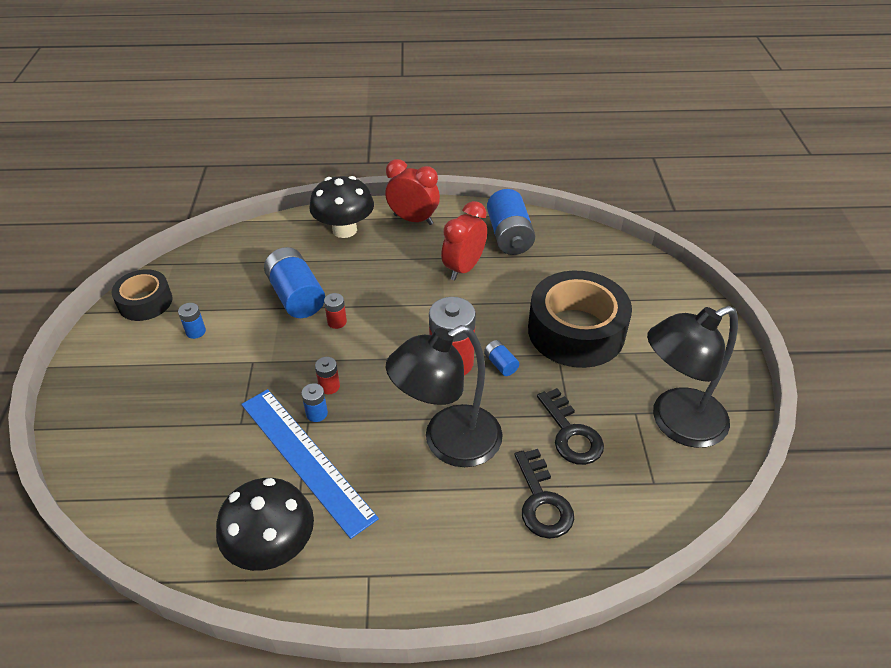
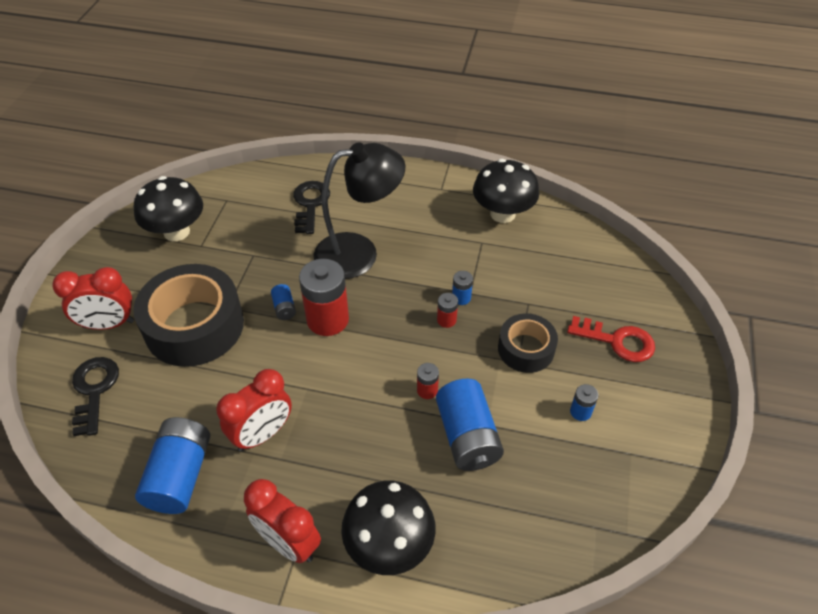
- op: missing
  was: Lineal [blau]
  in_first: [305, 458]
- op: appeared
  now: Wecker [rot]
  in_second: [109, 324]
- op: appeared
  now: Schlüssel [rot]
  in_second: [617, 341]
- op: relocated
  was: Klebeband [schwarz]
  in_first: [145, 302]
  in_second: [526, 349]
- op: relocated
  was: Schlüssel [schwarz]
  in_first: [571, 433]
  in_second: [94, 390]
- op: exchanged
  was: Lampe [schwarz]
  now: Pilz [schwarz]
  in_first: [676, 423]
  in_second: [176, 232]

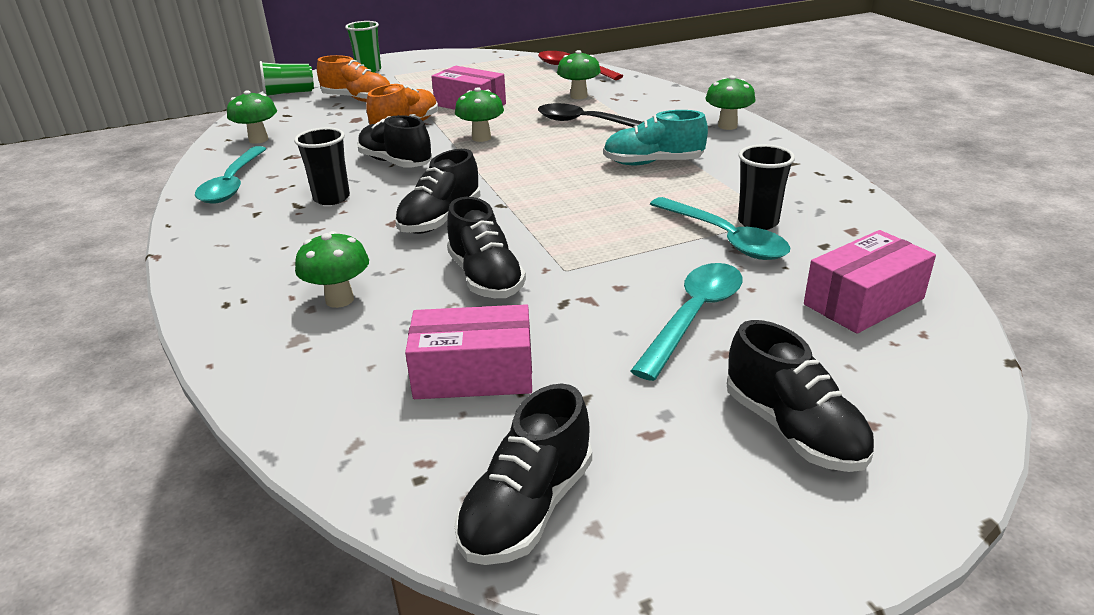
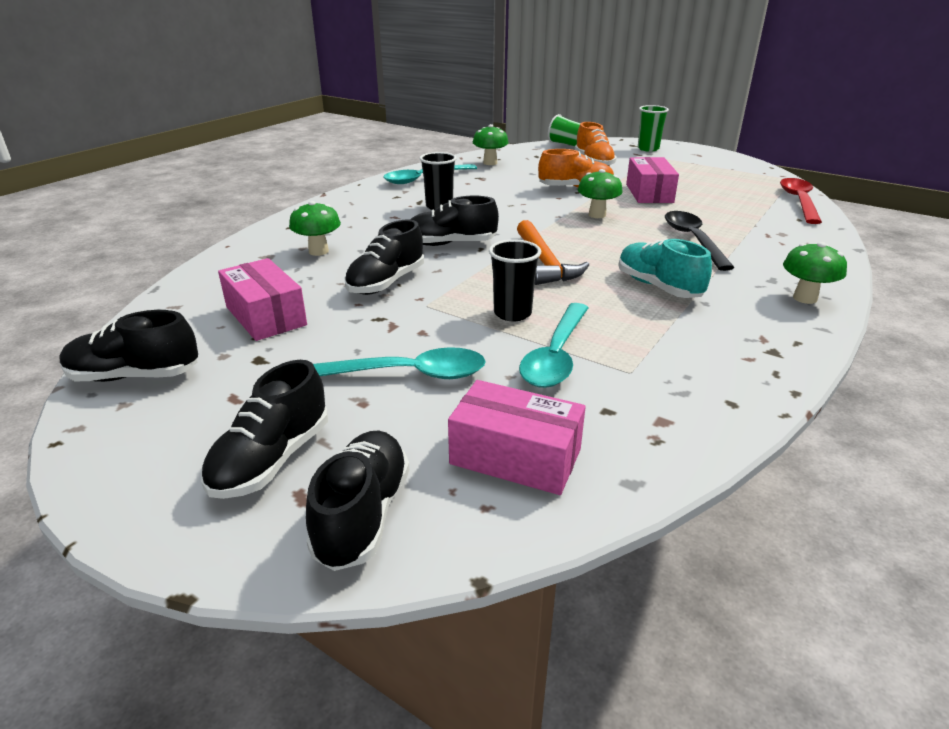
- op: missing
  was: Pilz [grün]
  in_first: [579, 96]
- op: appeared
  now: Hammer [orange]
  in_second: [544, 262]
- op: relocated
  was: Schuh [schwarz]
  in_first: [396, 163]
  in_second: [363, 515]
- op: relocated
  was: Becher [schwarz]
  in_first: [758, 222]
  in_second: [512, 313]

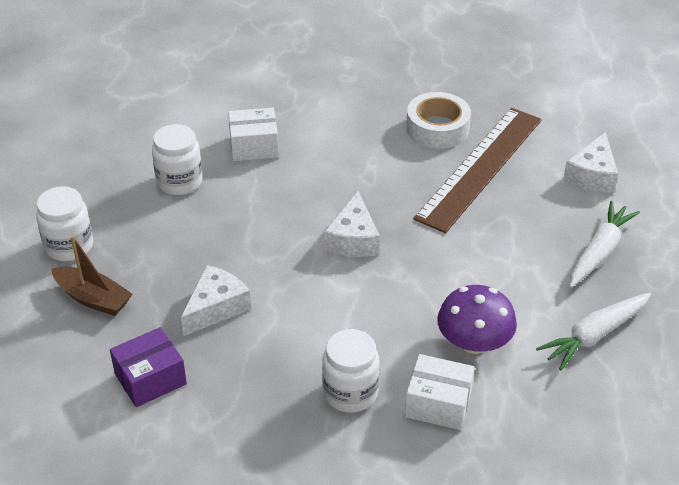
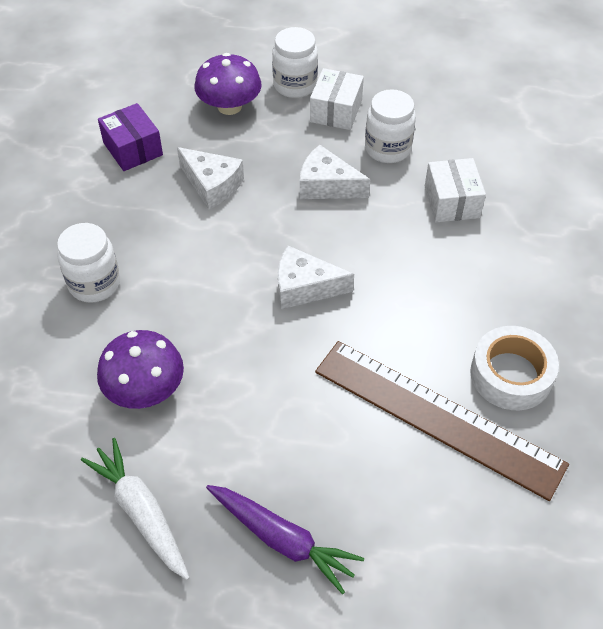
- op: relocated
  was: Schachtel [weiß]
  in_first: [438, 404]
  in_second: [336, 111]
- op: relocated
  was: Käse [weiß]
  in_first: [592, 175]
  in_second: [326, 186]
- op: exchanged
  was: Boot [braun]
  now: Pilz [lila]
  in_first: [93, 298]
  in_second: [229, 106]
- op: colour
  was: Karotte [weiß]
  now: Karotte [lila]
  in_first: [599, 252]
  in_second: [282, 539]

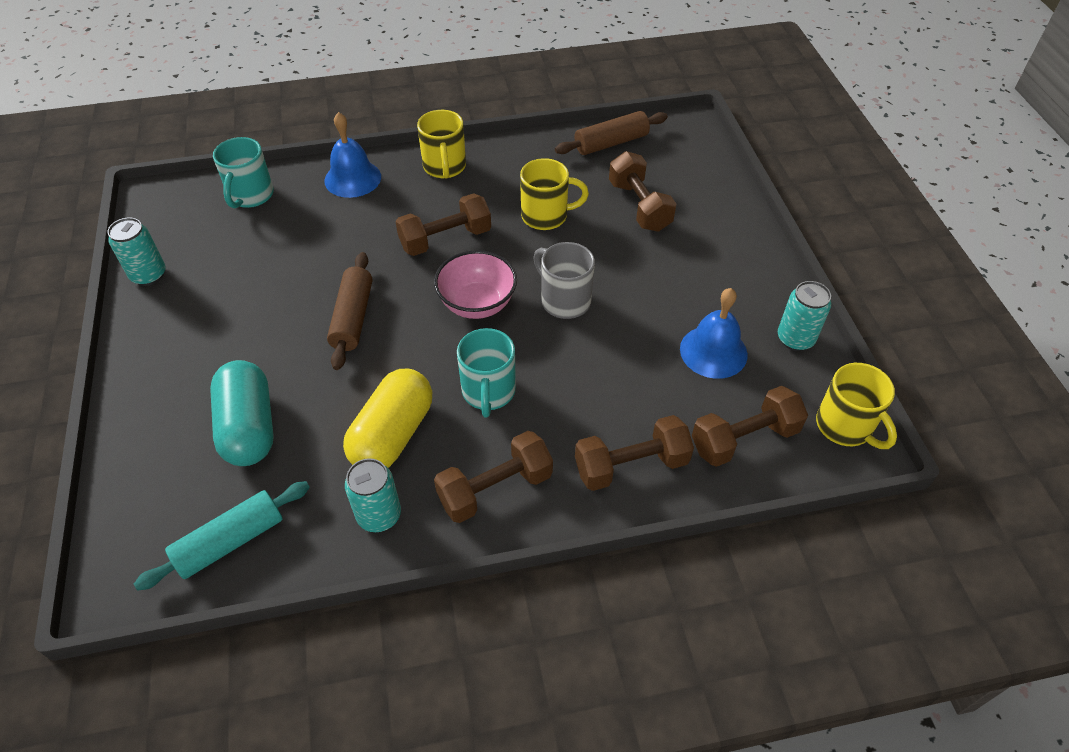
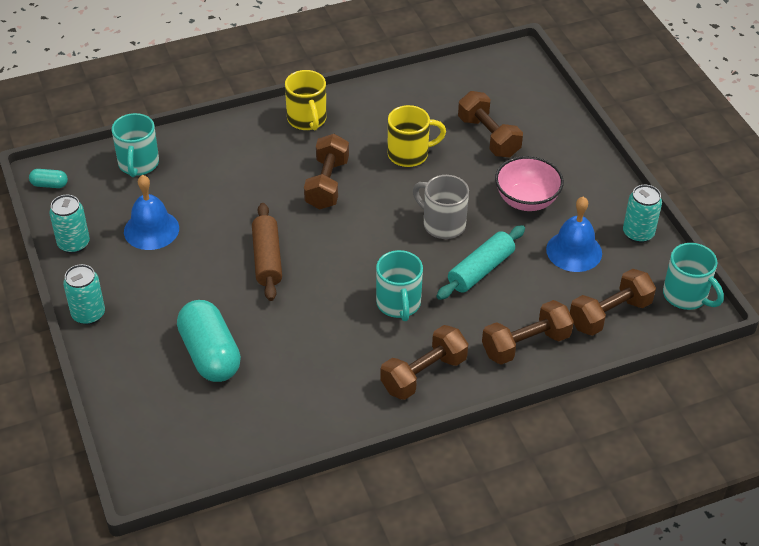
- op: missing
  was: Kapsel [gelb]
  in_first: [392, 434]
- op: missing
  was: Nudelholz [braun]
  in_first: [611, 143]
- op: appeared
  now: Kapsel [türkis]
  in_second: [49, 185]
- op: relocated
  was: Nudelholz [türkis]
  in_first: [230, 541]
  in_second: [481, 270]
- op: relocated
  was: Glocke [blau]
  in_first: [352, 178]
  in_second: [151, 229]
- op: relocated
  was: Dose [türkis]
  in_first: [379, 515]
  in_second: [88, 314]
- op: relocated
  was: Schüssel [rosa]
  in_first: [477, 304]
  in_second: [526, 200]
- op: colour
  was: Tasse [gelb]
  now: Tasse [türkis]
  in_first: [845, 426]
  in_second: [686, 296]
- op: spun
  was: Hantel [braun]
  in_first: [445, 239]
  in_second: [327, 184]
  clockwise: -45

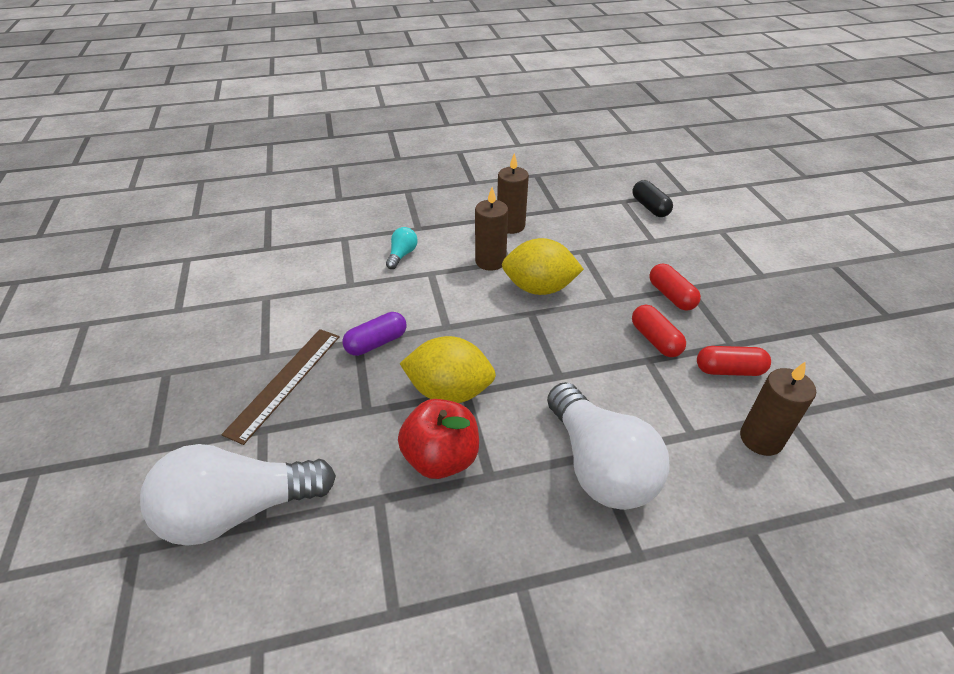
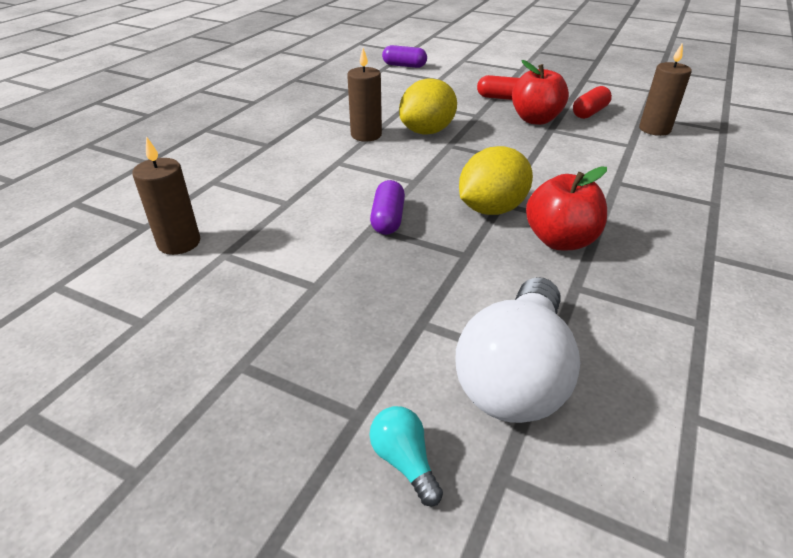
- op: missing
  was: Lineal [braun]
  in_first: [285, 382]
- op: missing
  was: Glühbirne [weiß]
  in_first: [599, 465]
- op: relocated
  was: Glühbirne [türkis]
  in_first: [402, 255]
  in_second: [404, 461]
- op: relocated
  was: Kerze [braun]
  in_first: [510, 226]
  in_second: [179, 243]
- op: exchanged
  was: Kapsel [rot]
  now: Apfel [rot]
  in_first: [655, 340]
  in_second: [535, 119]
- op: colour
  was: Kapsel [schwarz]
  now: Kapsel [lila]
  in_first: [650, 207]
  in_second: [404, 66]

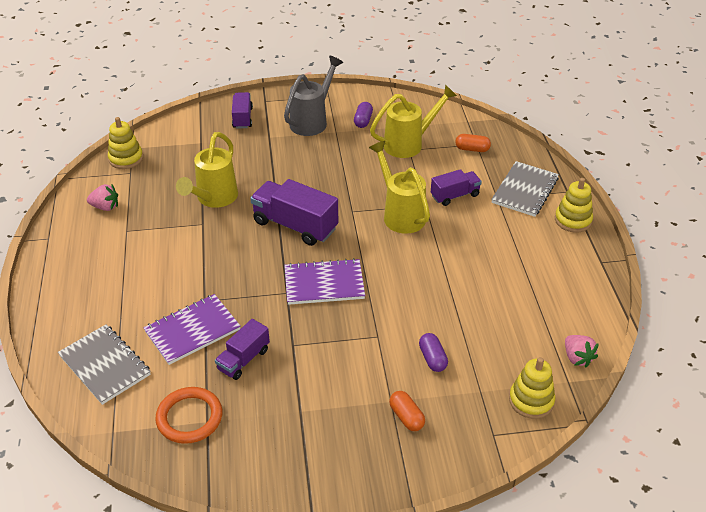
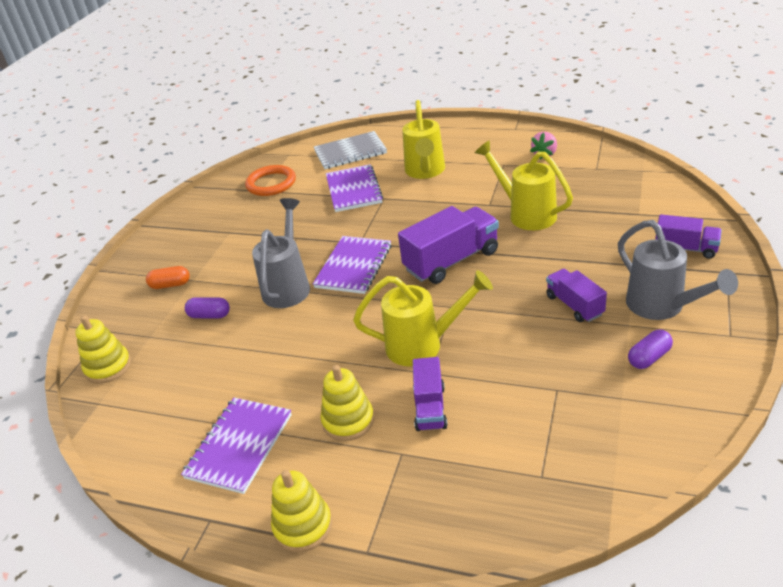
- op: missing
  was: Kapsel [orange]
  in_first: [472, 149]
- op: missing
  was: Notizbuch [grau]
  in_first: [525, 190]
- op: missing
  was: Erdbeere [rosa]
  in_first: [577, 358]
- op: appeared
  now: Notizbuch [lila]
  in_second: [239, 446]
- op: appeared
  now: Gießkanne [grau]
  in_second: [288, 285]
- op: relocated
  was: Stapelspielzeug [gelb]
  in_first: [126, 159]
  in_second: [348, 421]
- op: relocated
  was: Lastwagen [lila]
  in_first: [243, 359]
  in_second: [574, 305]
- op: relocated
  was: Gießkanne [gelb]
  in_first: [409, 144]
  in_second: [425, 172]
- op: spun
  was: Kapsel [lila]
  in_first: [363, 121]
  in_second: [649, 357]
  clockwise: -75

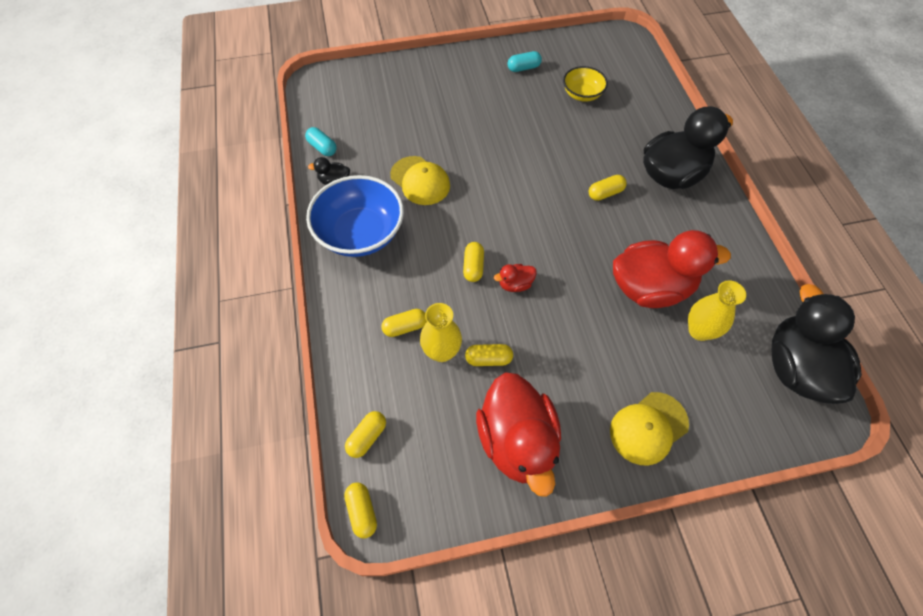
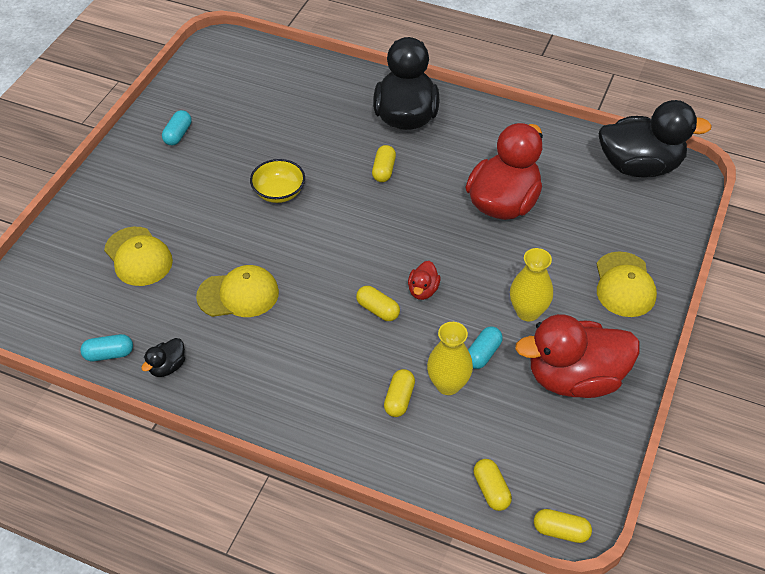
- op: missing
  was: Schüssel [blau]
  in_first: [360, 233]
- op: appeared
  now: Kappe [gelb]
  in_second: [138, 257]
- op: relocated
  was: Schüssel [gelb]
  in_first: [582, 94]
  in_second: [279, 192]
- op: relocated
  was: Vase [gelb]
  in_first: [699, 331]
  in_second: [528, 312]
- op: colour
  was: Kapsel [gelb]
  now: Kapsel [türkis]
  in_first: [488, 359]
  in_second: [483, 354]
- op: spun
  was: Ente [rot]
  in_first: [517, 441]
  in_second: [575, 378]
  clockwise: 150
- op: spun
  was: Ente [schwarz]
  in_first: [796, 368]
  in_second: [639, 166]
  clockwise: 150

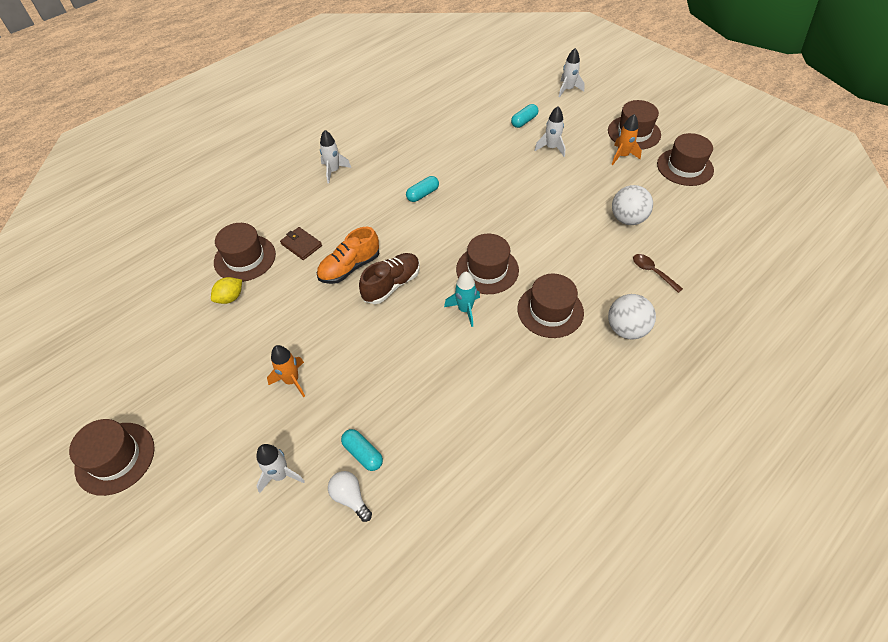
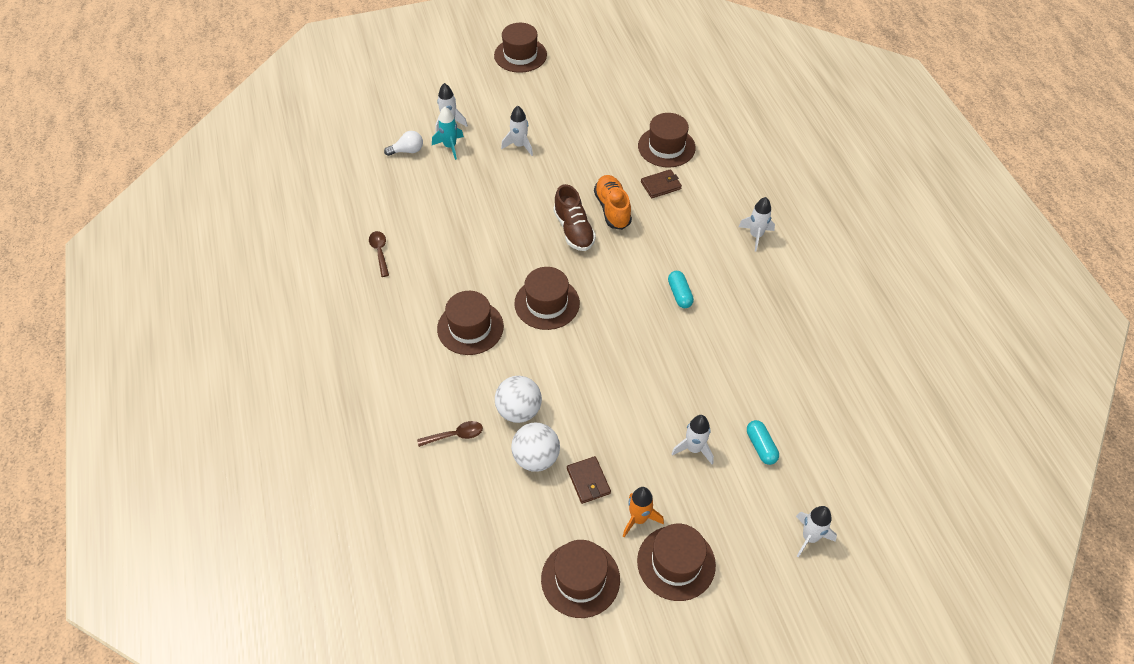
- op: missing
  was: Zitrone [gelb]
  in_first: [230, 298]
- op: missing
  was: Kapsel [türkis]
  in_first: [363, 453]
- op: appeared
  now: Löffel [braun]
  in_second: [380, 252]
- op: appeared
  now: Geldbörse [braun]
  in_second: [588, 481]
- op: relocated
  was: Rakete [türkis]
  in_first: [465, 310]
  in_second: [450, 146]
- op: relocated
  was: Ball [weiß]
  in_first: [626, 329]
  in_second: [519, 411]
- op: colour
  was: Rakete [orange]
  now: Rakete [weiß]
  in_first: [292, 380]
  in_second: [519, 145]

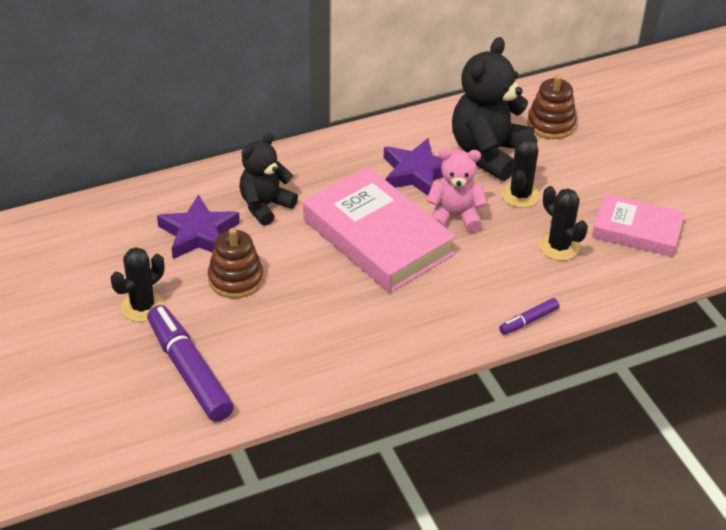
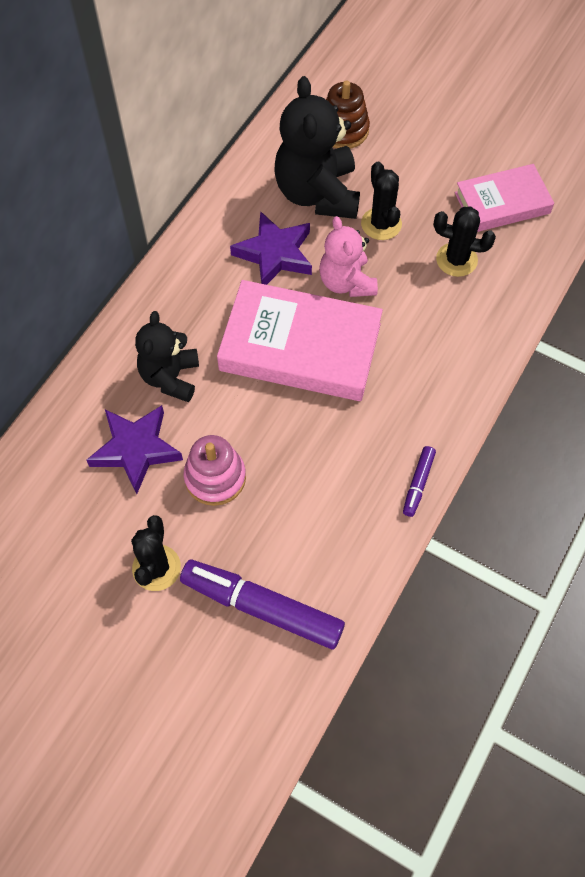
- op: relocated
  was: Filzstift [lila]
  in_first: [528, 321]
  in_second: [418, 484]
- op: colour
  was: Stapelspielzeug [braun]
  now: Stapelspielzeug [rosa]
  in_first: [236, 279]
  in_second: [215, 477]
- op: spun
  was: Teddybär [rosa]
  in_first: [454, 217]
  in_second: [346, 282]
  clockwise: -75

